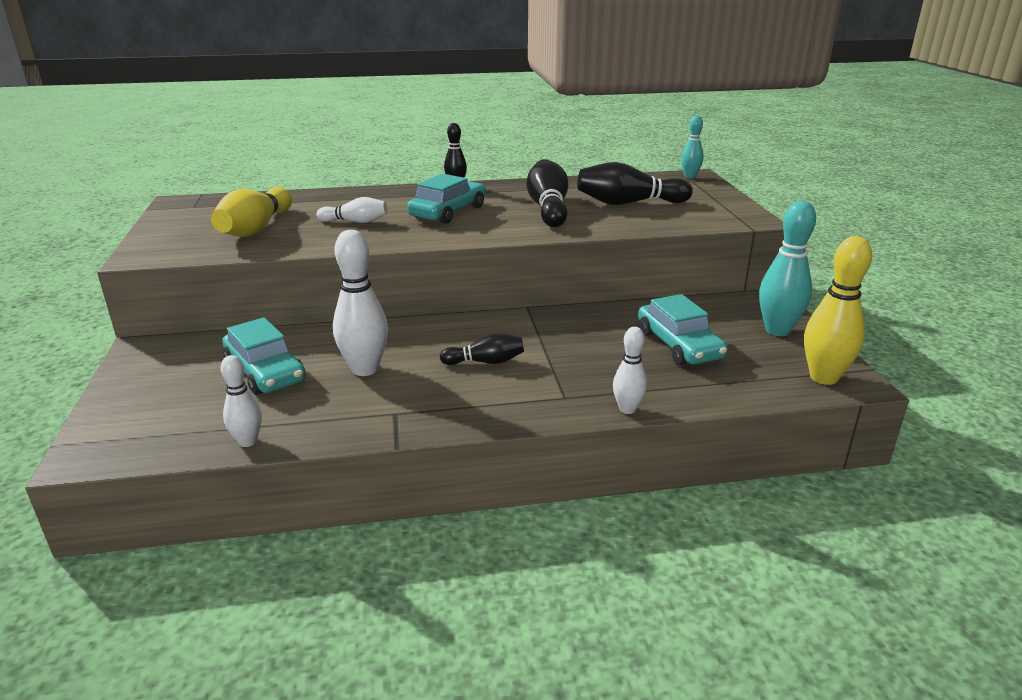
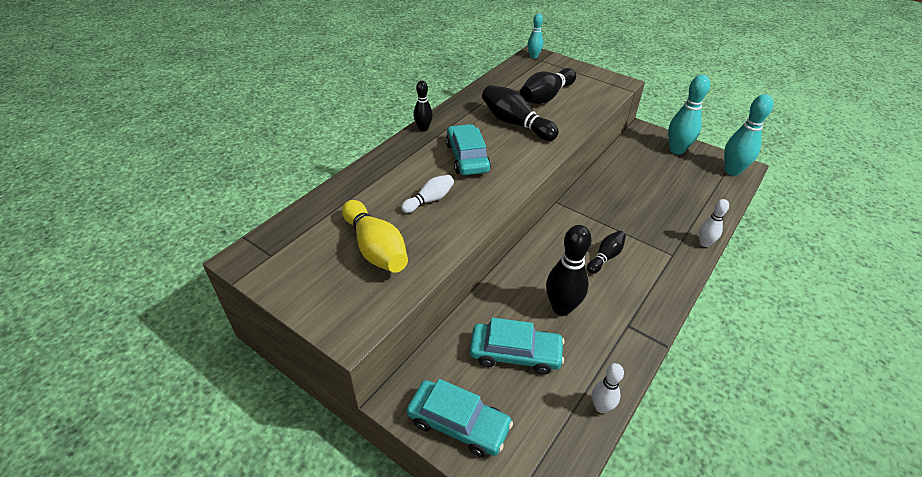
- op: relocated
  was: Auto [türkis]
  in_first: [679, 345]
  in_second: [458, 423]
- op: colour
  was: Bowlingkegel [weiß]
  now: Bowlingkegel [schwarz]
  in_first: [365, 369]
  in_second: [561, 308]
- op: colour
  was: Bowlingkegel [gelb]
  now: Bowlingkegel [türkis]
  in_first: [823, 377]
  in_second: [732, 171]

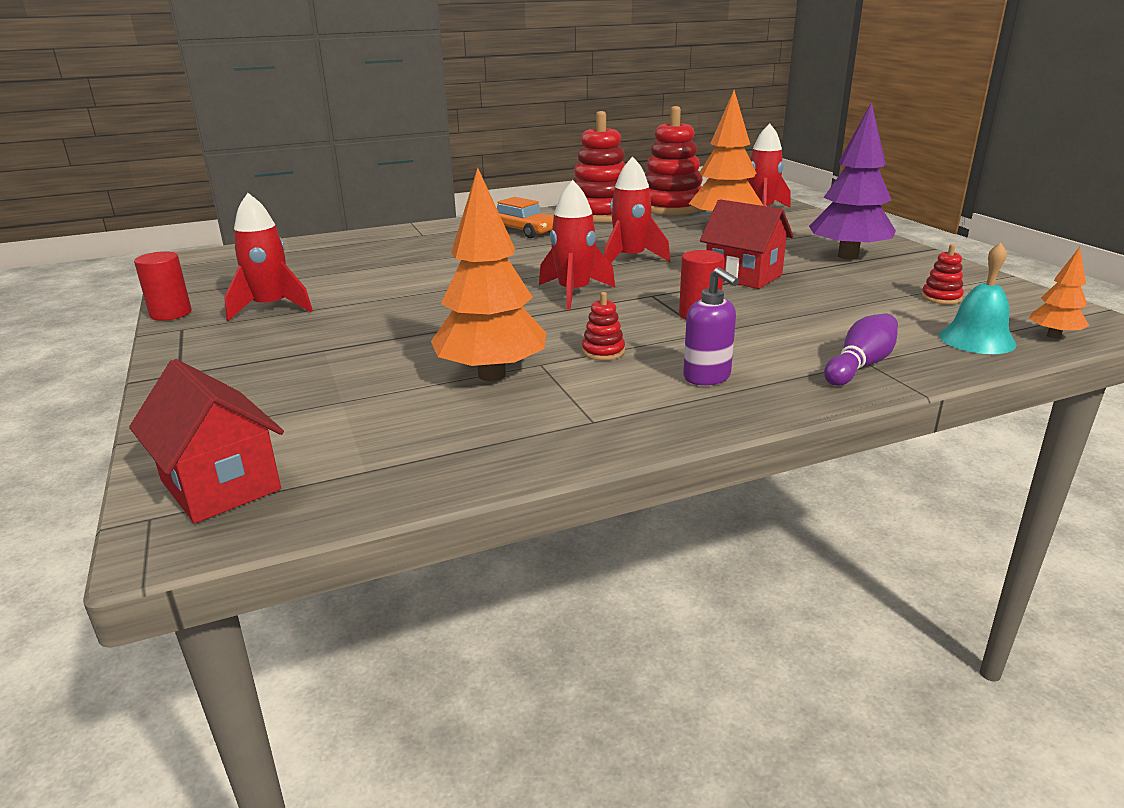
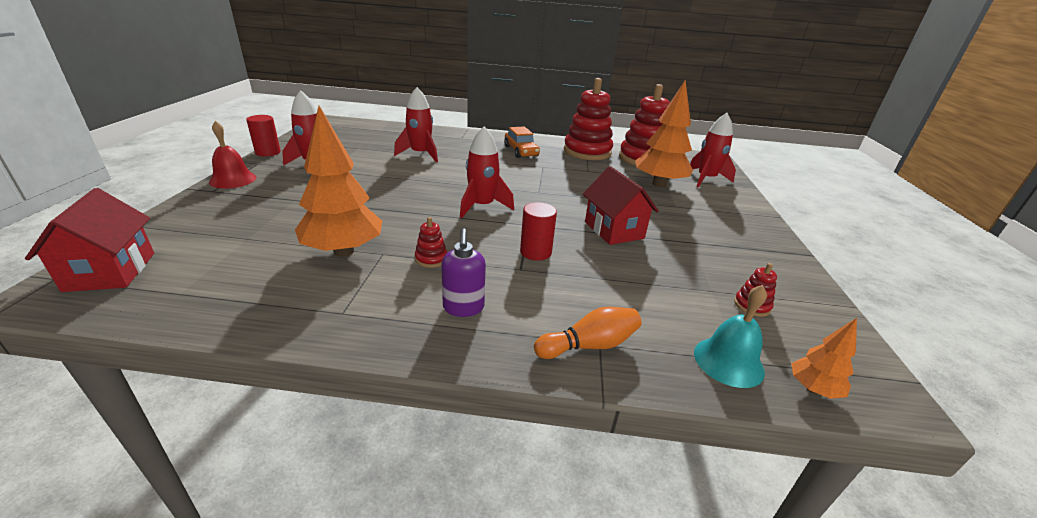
- op: missing
  was: Baum [lila]
  in_first: [848, 256]
- op: appeared
  now: Glocke [rot]
  in_second: [233, 179]
- op: relocated
  was: Rakete [rot]
  in_first: [630, 259]
  in_second: [420, 154]
- op: colour
  was: Bowlingkegel [lila]
  now: Bowlingkegel [orange]
  in_first: [860, 365]
  in_second: [589, 345]

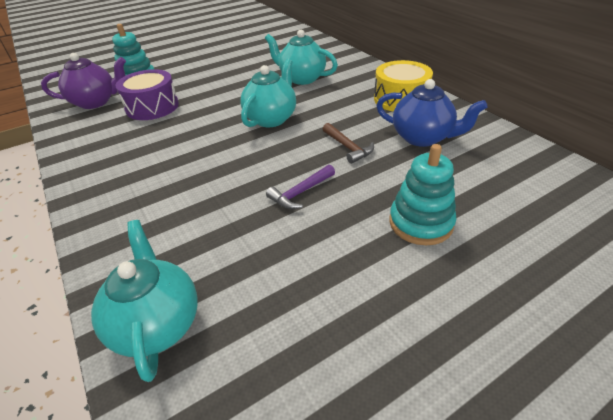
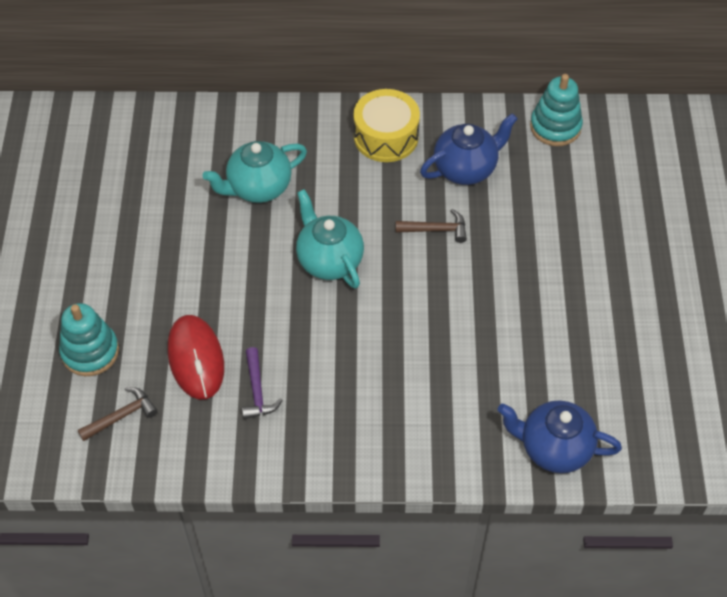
- op: relocated
  was: Hammer [lila]
  in_first: [300, 193]
  in_second: [257, 391]
- op: relocated
  was: Stapelspielzeug [türkis]
  in_first: [420, 223]
  in_second: [555, 127]
- op: exchanged
  was: Teekanne [lila]
  now: Hammer [braun]
  in_first: [95, 102]
  in_second: [122, 416]
- op: exchanged
  was: Trommel [lila]
  now: Computermaus [rot]
  in_first: [152, 107]
  in_second: [196, 359]
- op: colour
  was: Teekanne [türkis]
  now: Teekanne [blau]
  in_first: [157, 323]
  in_second: [554, 448]

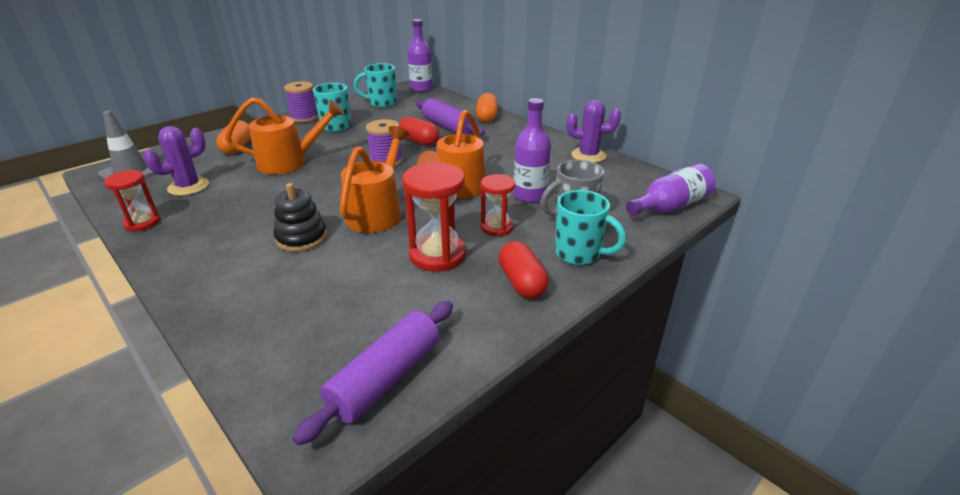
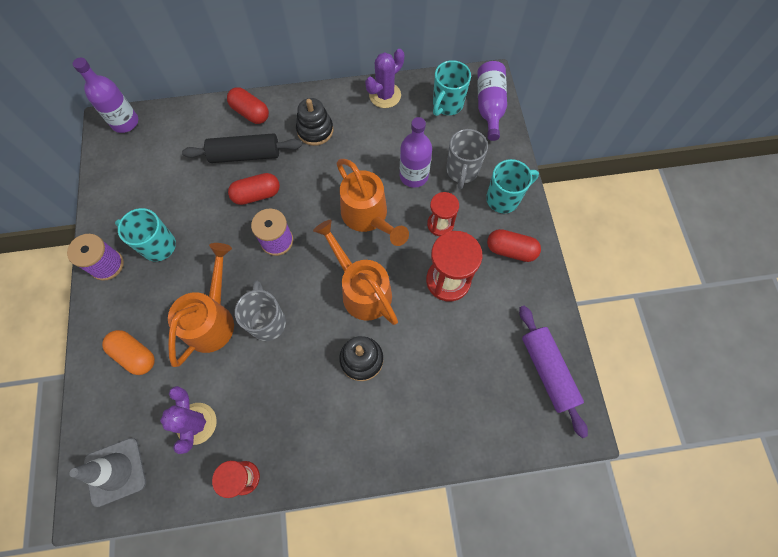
- op: appeared
  now: Tasse [grau]
  in_second: [267, 322]
- op: appeared
  now: Stapelspielzeug [schwarz]
  in_second: [315, 130]
- op: relocated
  was: Tasse [türkis]
  in_first: [382, 103]
  in_second: [447, 105]
- op: colour
  was: Nudelholz [lila]
  now: Nudelholz [schwarz]
  in_first: [448, 127]
  in_second: [245, 155]
- op: colour
  was: Kapsel [orange]
  now: Kapsel [rot]
  in_first: [486, 117]
  in_second: [250, 113]

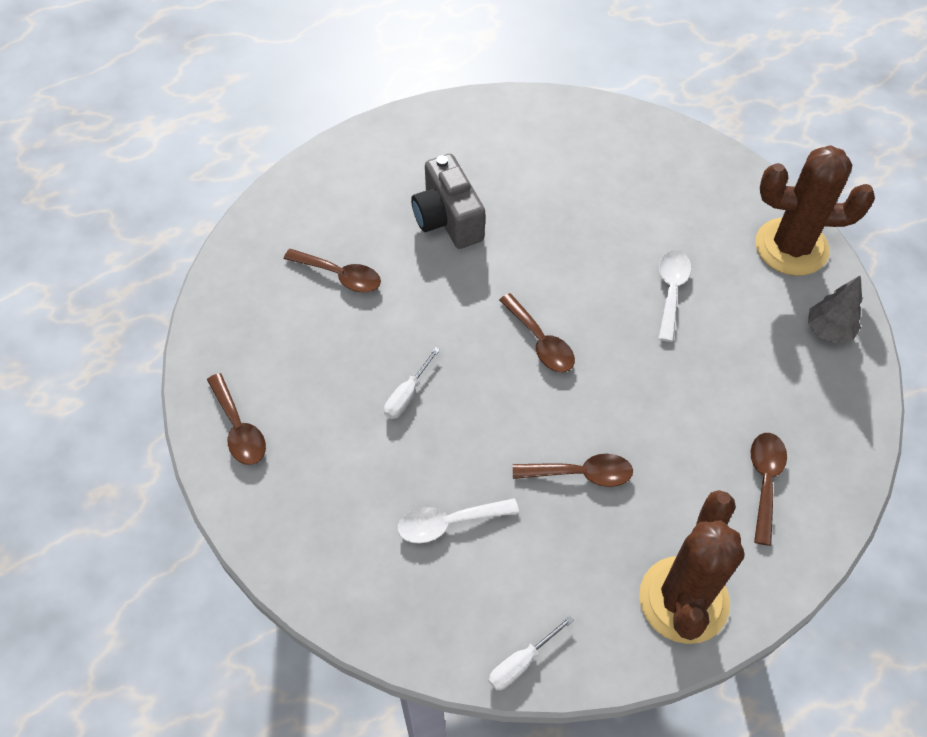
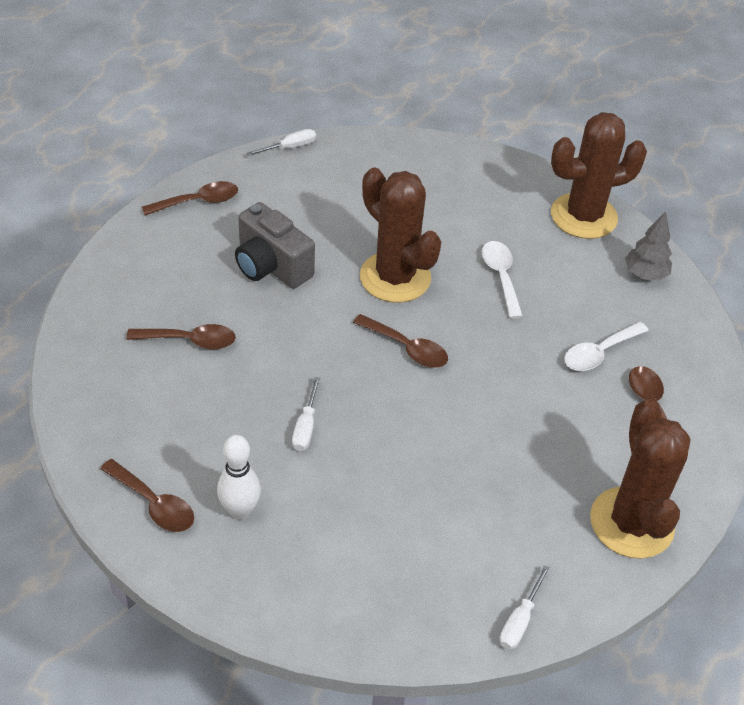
- op: appeared
  now: Bowlingkegel [weiß]
  in_second: [240, 510]
- op: appeared
  now: Schraubenzieher [weiß]
  in_second: [290, 147]
- op: appeared
  now: Kaktus [braun]
  in_second: [395, 277]
- op: relocated
  was: Löffel [weiß]
  in_first: [449, 523]
  in_second: [599, 353]
- op: relocated
  was: Löffel [braun]
  in_first: [580, 474]
  in_second: [198, 202]

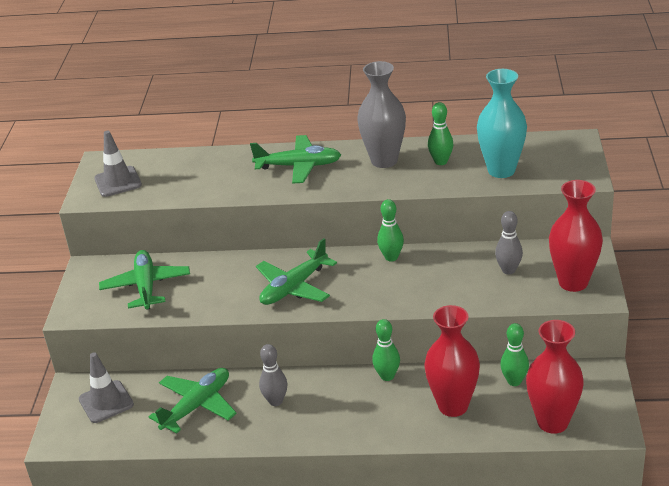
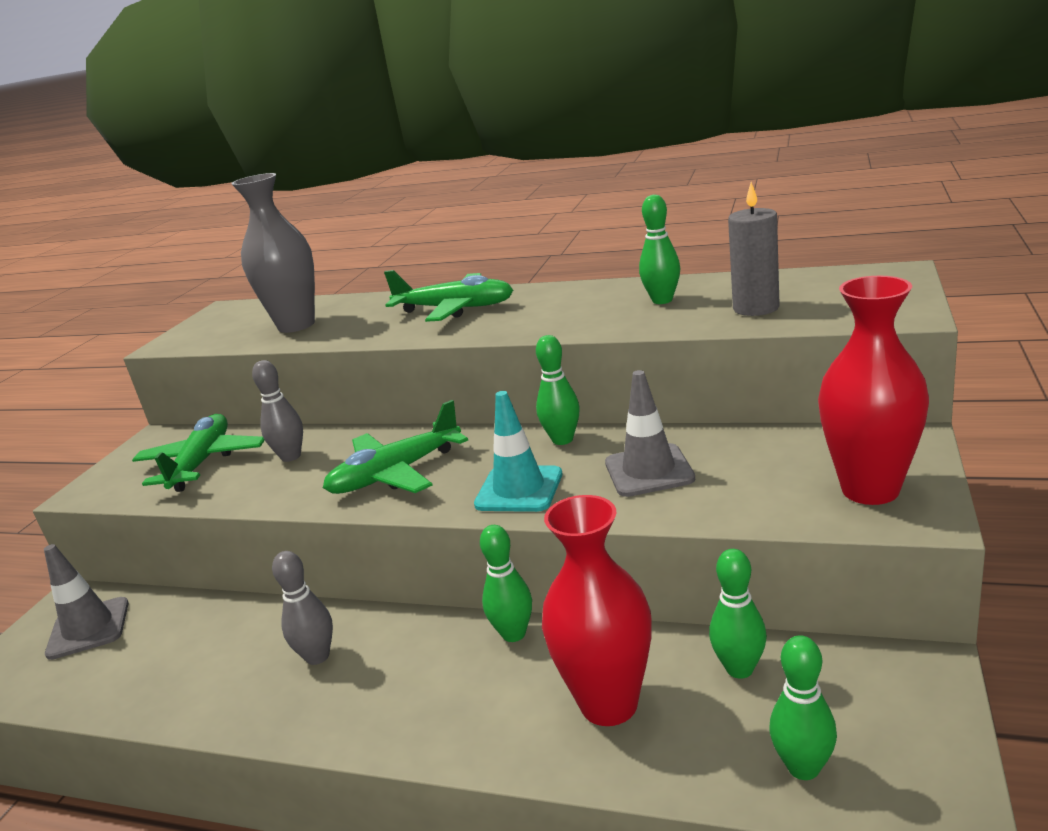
- op: missing
  was: Flugzeug [grün]
  in_first: [197, 406]
- op: appeared
  now: Leitkegel [türkis]
  in_second: [519, 489]
- op: relocated
  was: Leitkegel [grau]
  in_first: [118, 182]
  in_second: [649, 471]
- op: relocated
  was: Vase [grau]
  in_first: [384, 161]
  in_second: [296, 325]
- op: relocated
  was: Bowlingkegel [grau]
  in_first: [508, 270]
  in_second: [291, 456]
- op: exchanged
  was: Vase [türkis]
  now: Kerze [grau]
  in_first: [501, 170]
  in_second: [756, 308]
- op: exchanged
  was: Vase [rot]
  now: Bowlingkegel [grün]
  in_first: [552, 422]
  in_second: [803, 767]

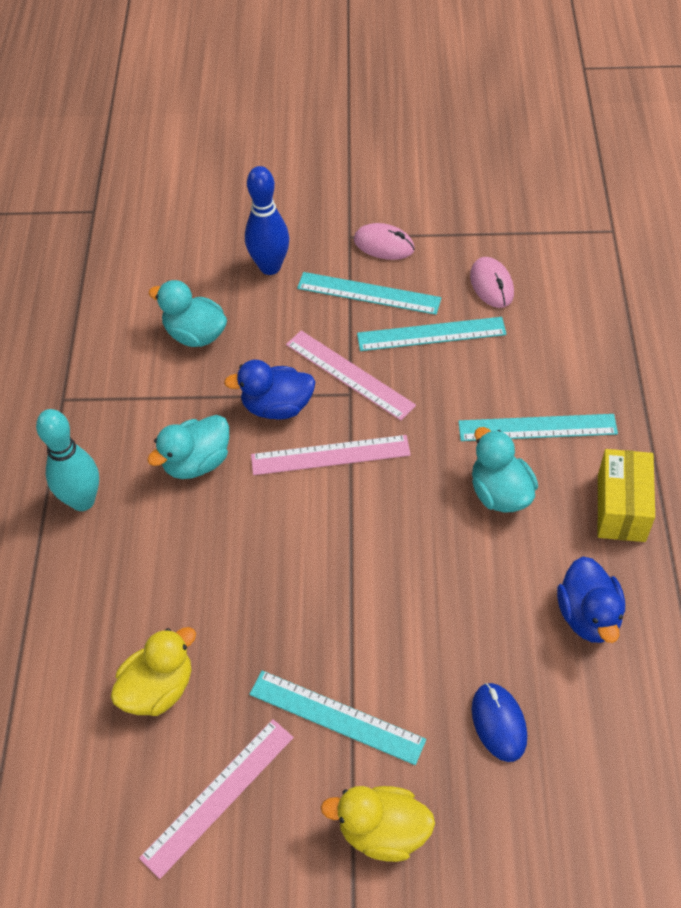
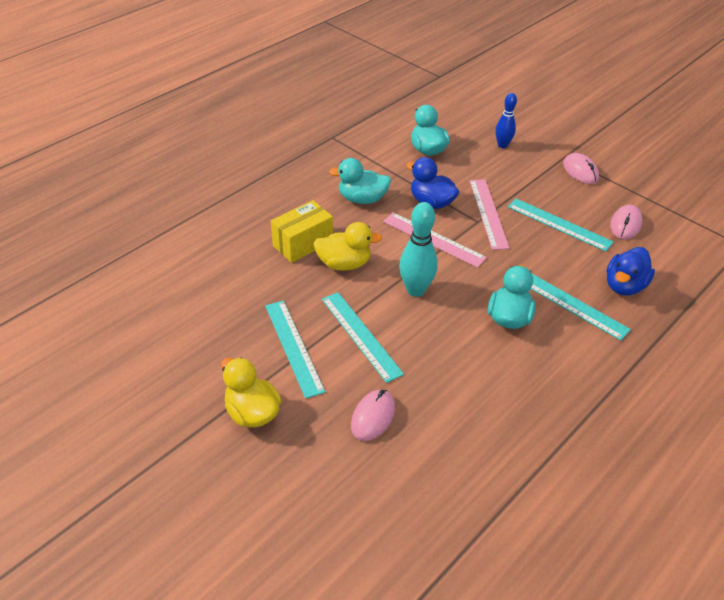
- op: missing
  was: Lineal [rosa]
  in_first: [218, 796]
- op: relocated
  was: Bowlingkegel [türkis]
  in_first: [82, 501]
  in_second: [415, 290]
- op: relocated
  was: Ente [gelb]
  in_first: [158, 688]
  in_second: [344, 264]
- op: relocated
  was: Lineal [türkis]
  in_first: [368, 293]
  in_second: [361, 335]
- op: relocated
  was: Ente [blau]
  in_first: [588, 616]
  in_second: [624, 286]
- op: relocated
  was: Schachtel [gelb]
  in_first: [621, 508]
  in_second: [303, 243]
- op: colour
  was: Computermaus [blau]
  now: Computermaus [rosa]
  in_first: [499, 723]
  in_second: [373, 417]
- op: size
  was: Bowlingkegel [blau]
  in_first: [270, 267]
  in_second: [502, 145]
  ratio: 0.66

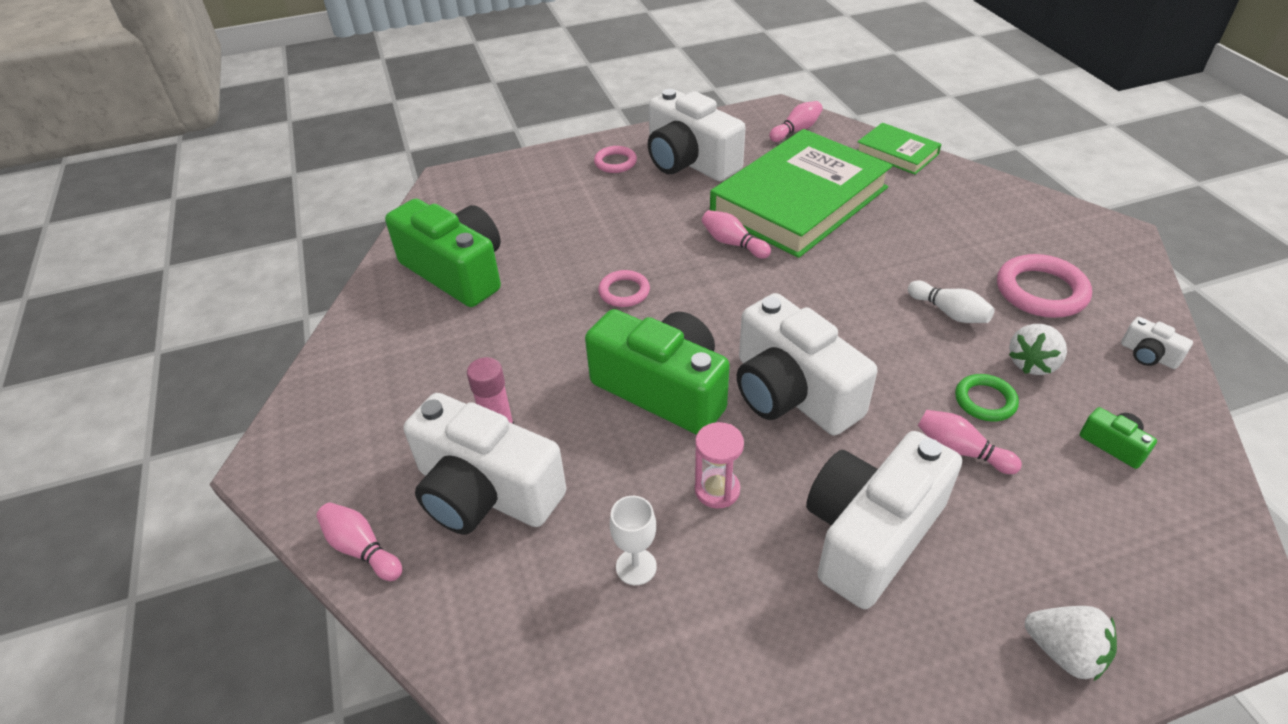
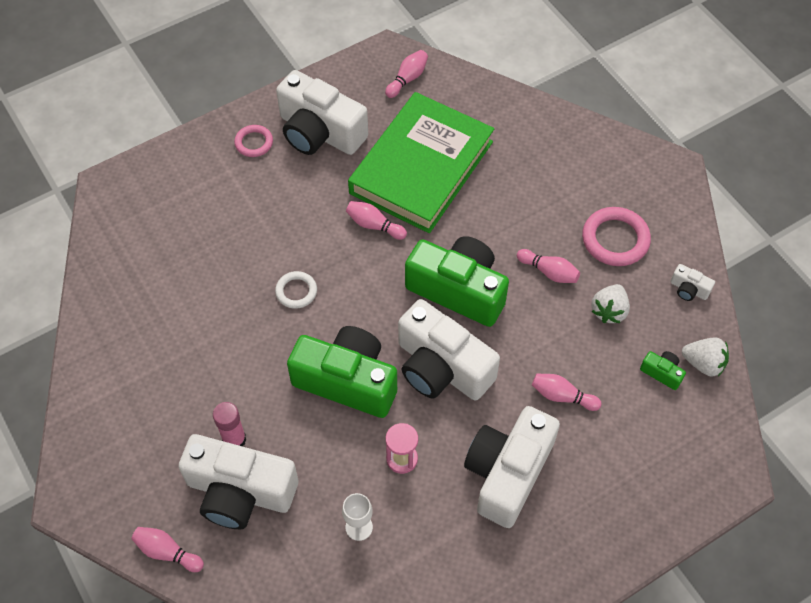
- op: missing
  was: Buch [grün]
  in_first: [897, 153]
- op: missing
  was: Ring [grün]
  in_first: [985, 401]
- op: relocated
  was: Kamera [grün]
  in_first: [456, 271]
  in_second: [458, 290]
- op: relocated
  was: Erdbeere [weiß]
  in_first: [1064, 652]
  in_second: [703, 363]
- op: colour
  was: Ring [rosa]
  now: Ring [weiß]
  in_first: [624, 292]
  in_second: [296, 291]
- op: colour
  was: Bowlingkegel [weiß]
  now: Bowlingkegel [rosa]
  in_first: [949, 312]
  in_second: [549, 272]

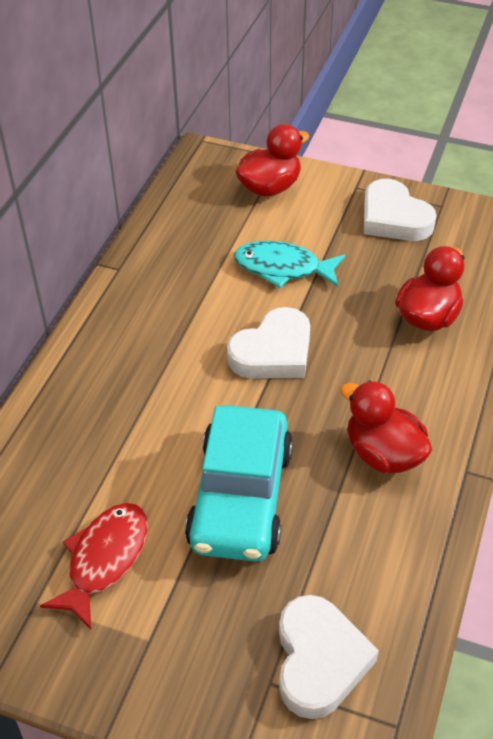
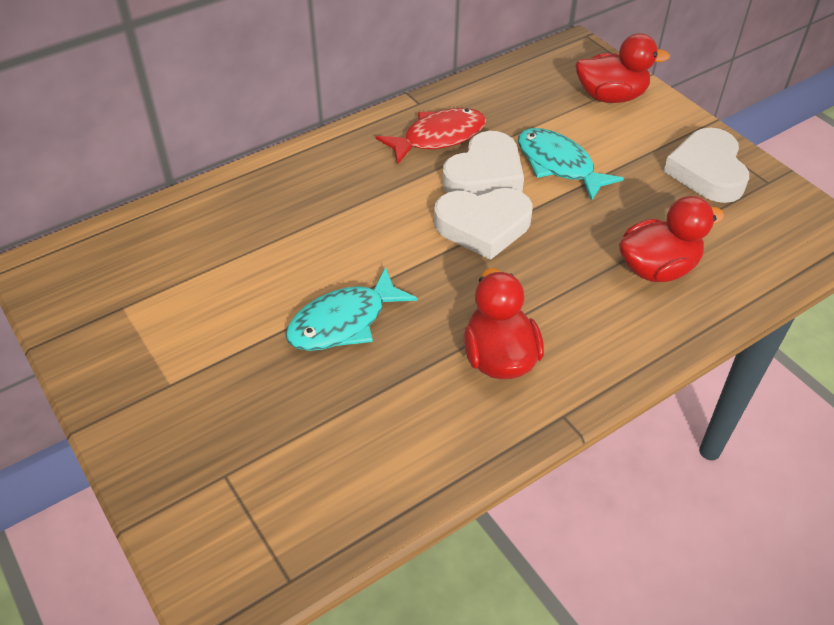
- op: relocated
  was: Fisch [rot]
  in_first: [105, 559]
  in_second: [438, 137]
- op: relocated
  was: Herz [weiß]
  in_first: [319, 660]
  in_second: [484, 175]
- op: exchanged
  was: Auto [türkis]
  now: Fisch [türkis]
  in_first: [241, 497]
  in_second: [343, 322]

